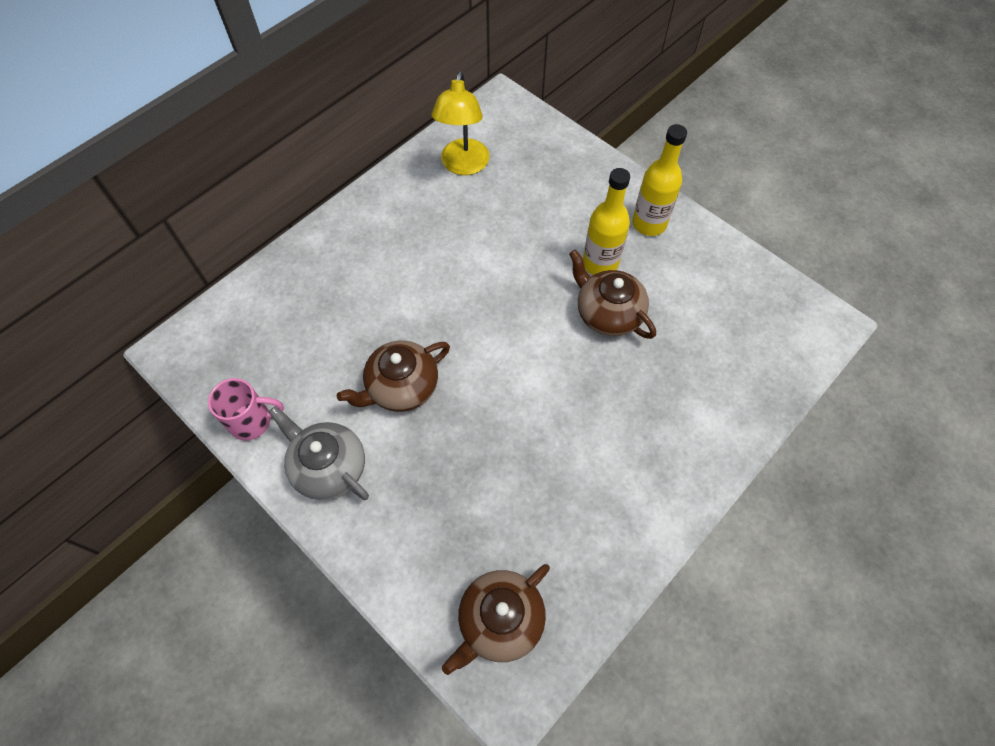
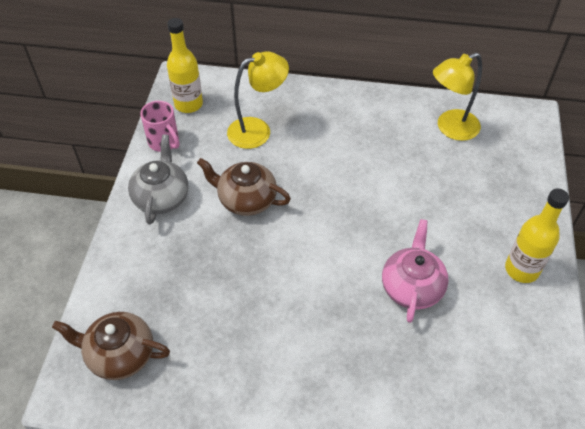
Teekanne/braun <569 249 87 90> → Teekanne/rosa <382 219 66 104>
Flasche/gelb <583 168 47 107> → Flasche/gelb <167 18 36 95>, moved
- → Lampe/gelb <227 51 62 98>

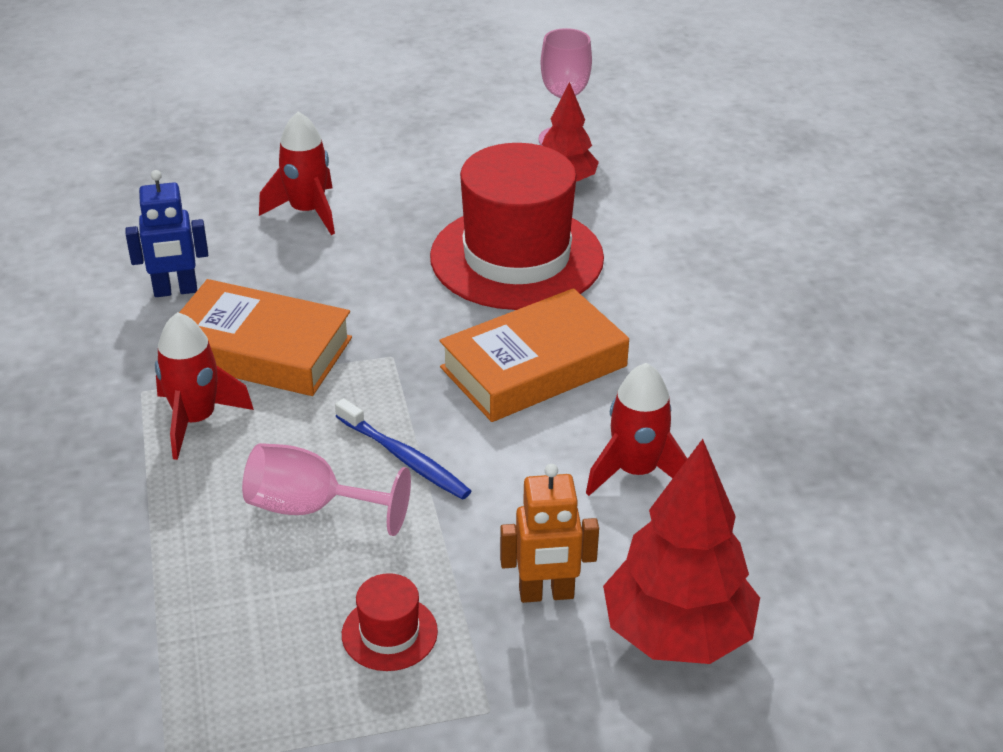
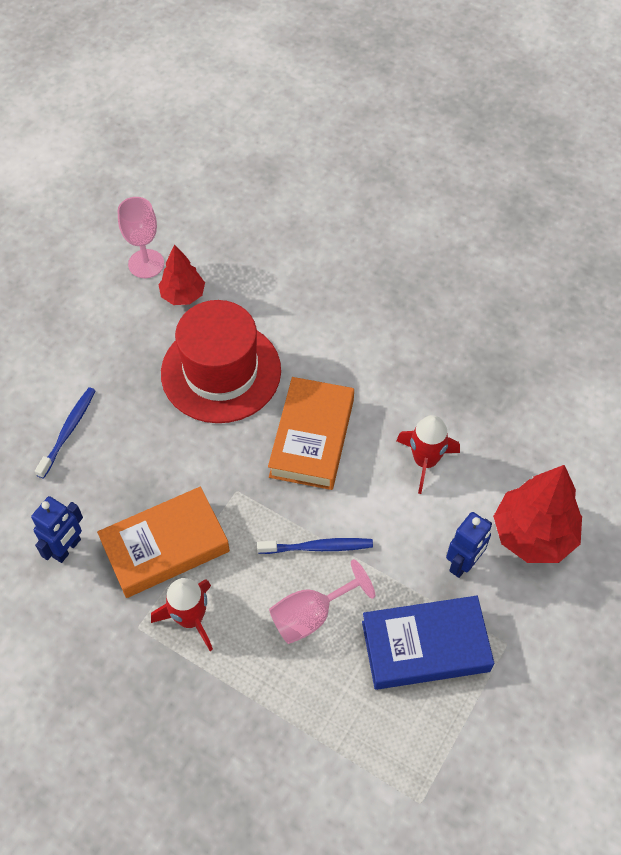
Rakete/rot <259 112 76 123> → Zahnbürste/blau <35 387 61 92>
Hut/rot <342 573 96 98> → Buch/blau <362 596 132 94>
Roboter/orange <500 464 99 139> → Roboter/blau <446 512 46 66>

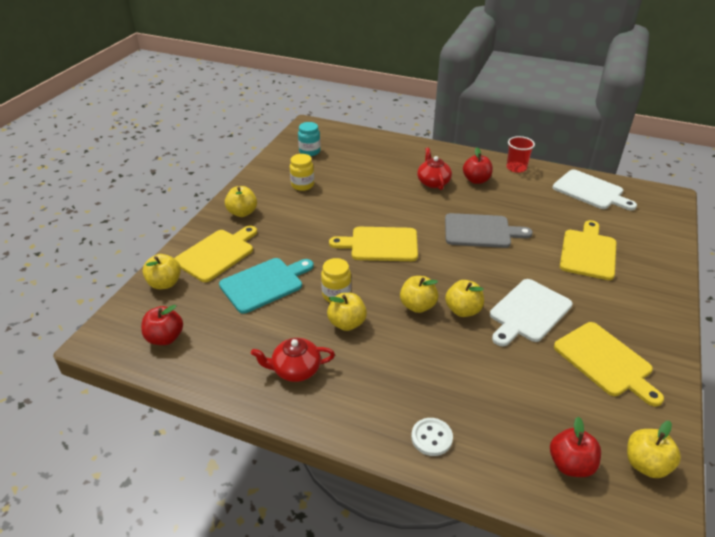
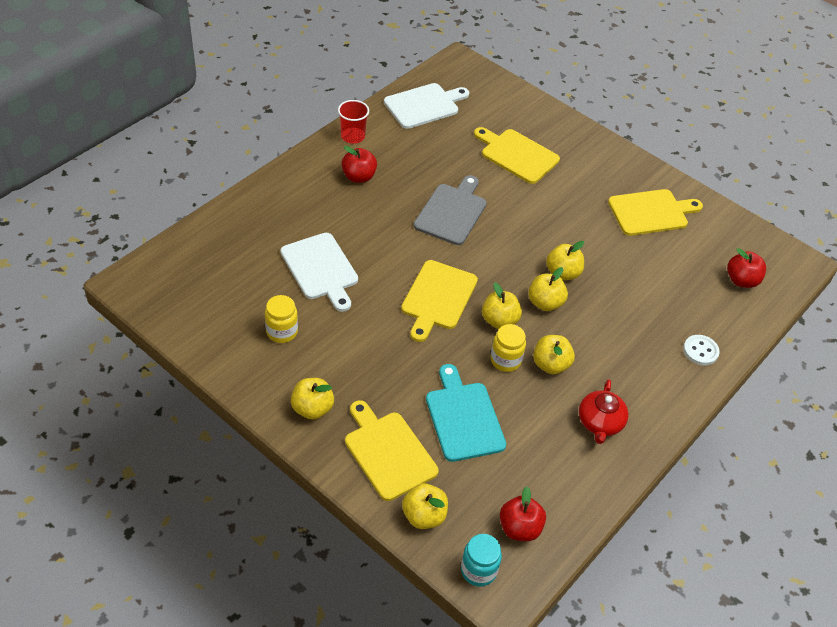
Einmachglas/türkis <298 122 23 34> → Einmachglas/türkis <461 534 41 53>, moved
Teekanne/rot <417 148 35 42> → -
Schneidebrett/weiß <490 279 83 67> → Schneidebrett/weiß <280 233 78 79>, moved
Apfel/gelb <627 421 54 57> → Apfel/gelb <482 282 40 47>, moved

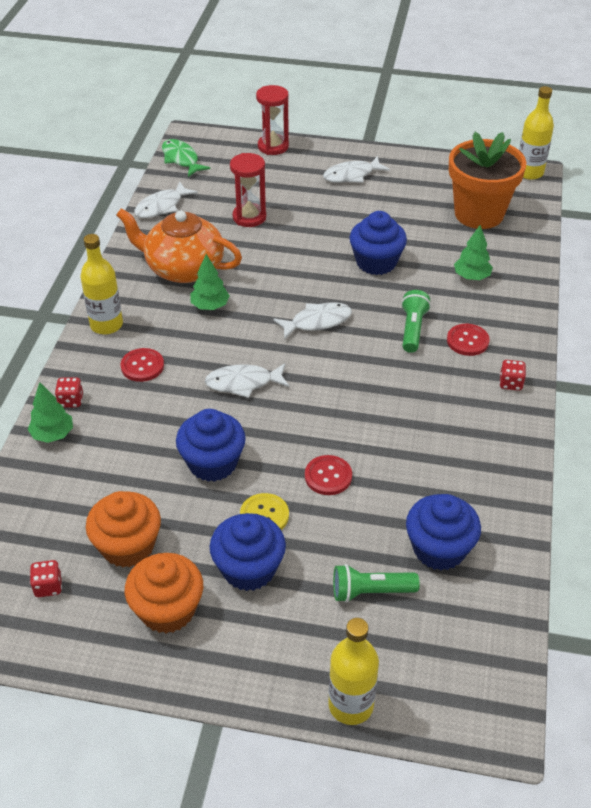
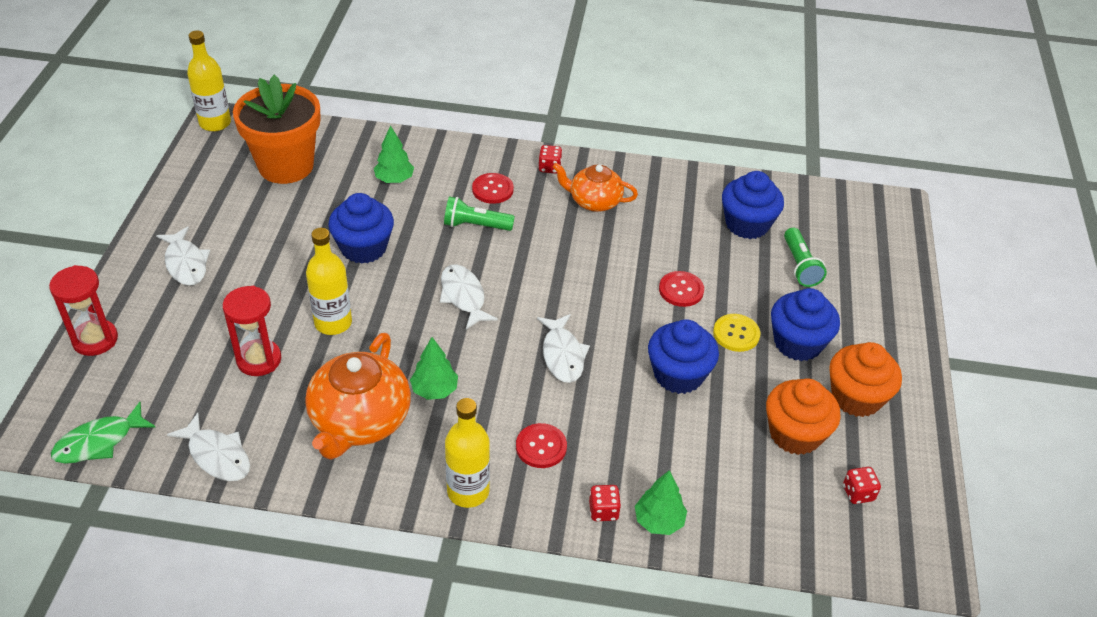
Flasche/gelb <328 618 51 107> → Flasche/gelb <306 228 46 107>, moved
- → Teekanne/orange <553 163 85 49>

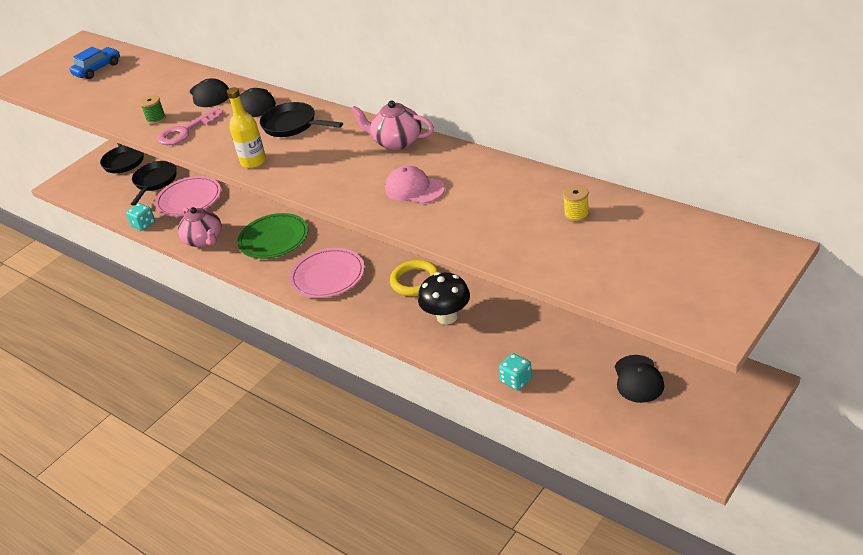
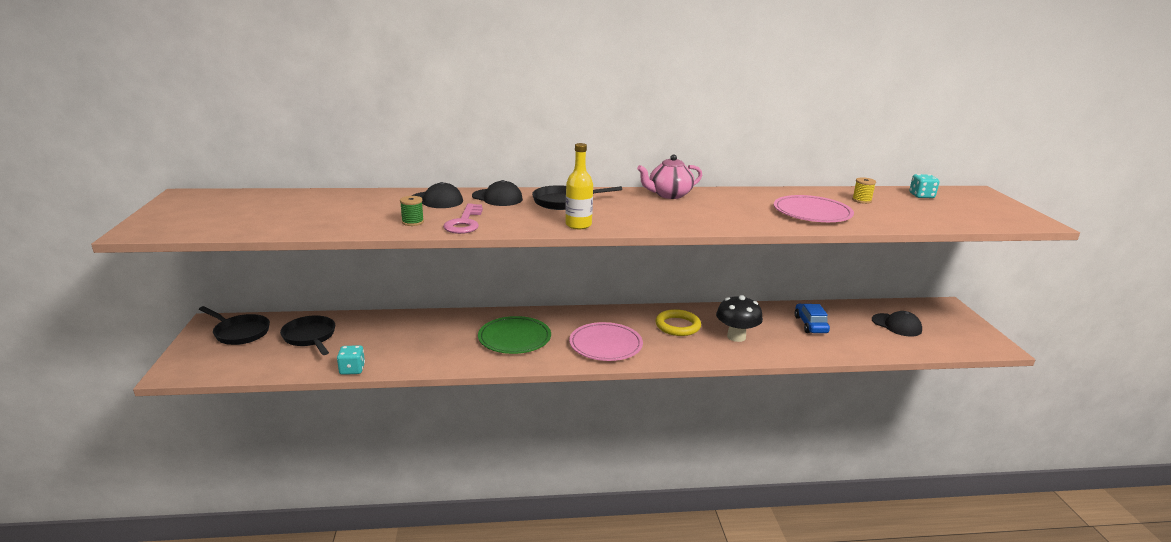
Auto/blau <70 47 50 32> → Auto/blau <795 304 35 29>, moved
Teller/rosa <155 176 66 41> → Teller/rosa <774 195 80 27>, moved
Teekanne/rosa <178 207 44 40> → -
Kappe/rosa <385 166 60 38> → -
Spielwürfel/türkis <499 353 33 37> → Spielwürfel/türkis <909 174 30 24>, moved

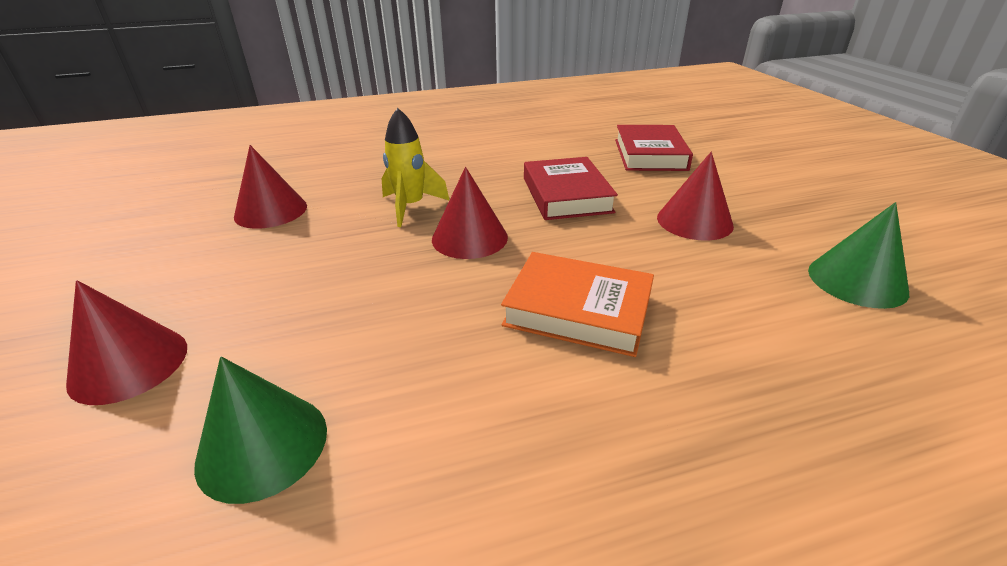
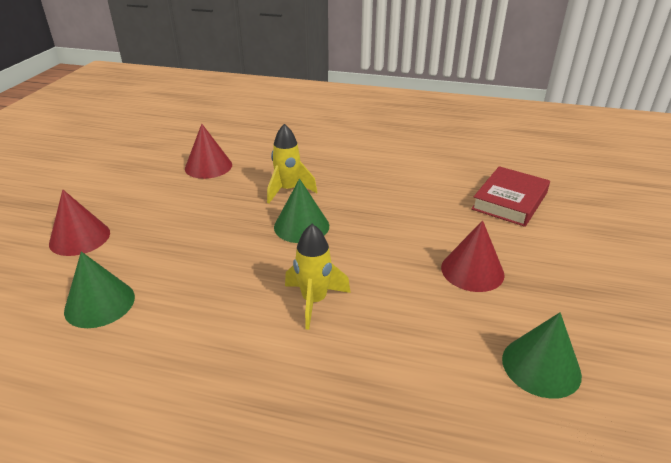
Kegel/rot <432 167 76 92> → Kegel/grün <274 179 55 64>
Buch/orange <501 252 153 105> → Rakete/gelb <285 224 66 106>
Buch/rot <524 157 94 63> → -

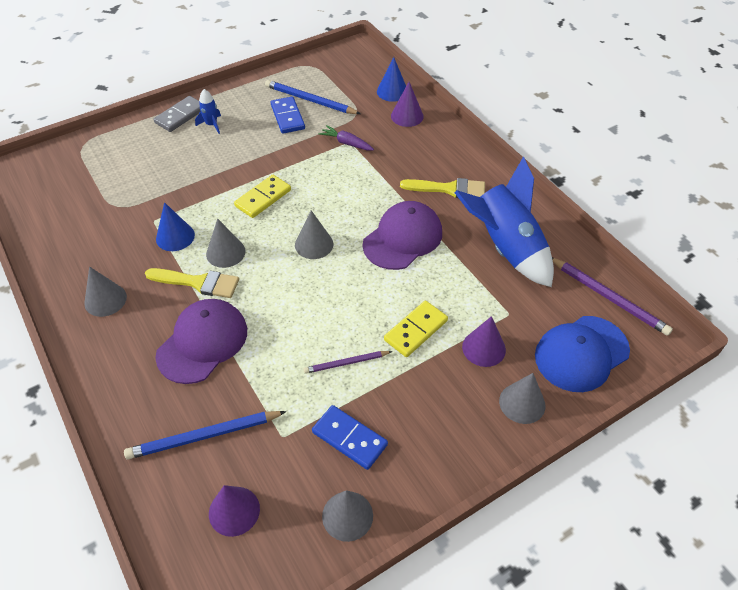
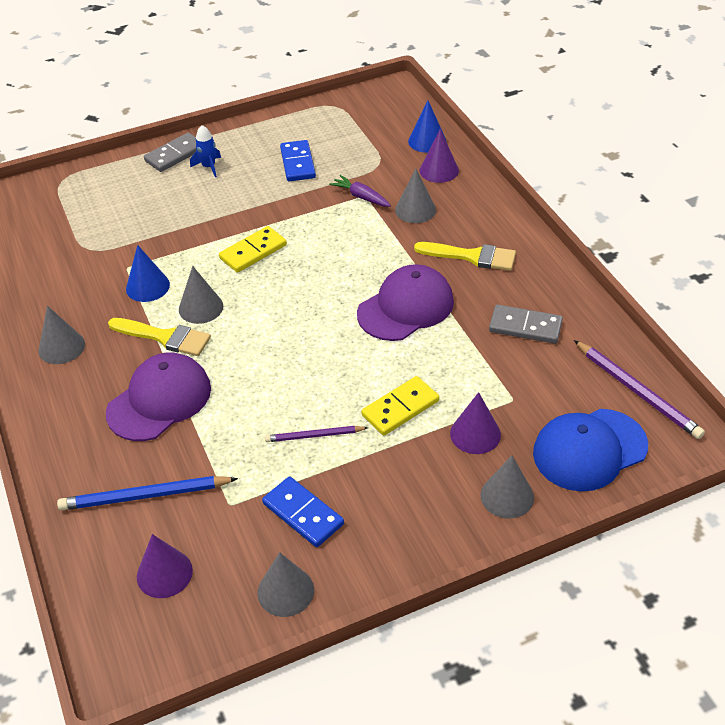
Bleistift/blau <265 80 96 34> → -
Kegel/grau <295 210 38 49> → Kegel/grau <395 169 41 54>, moved
Rakete/blau <454 156 100 131> → Dominostein/grau <489 305 74 39>

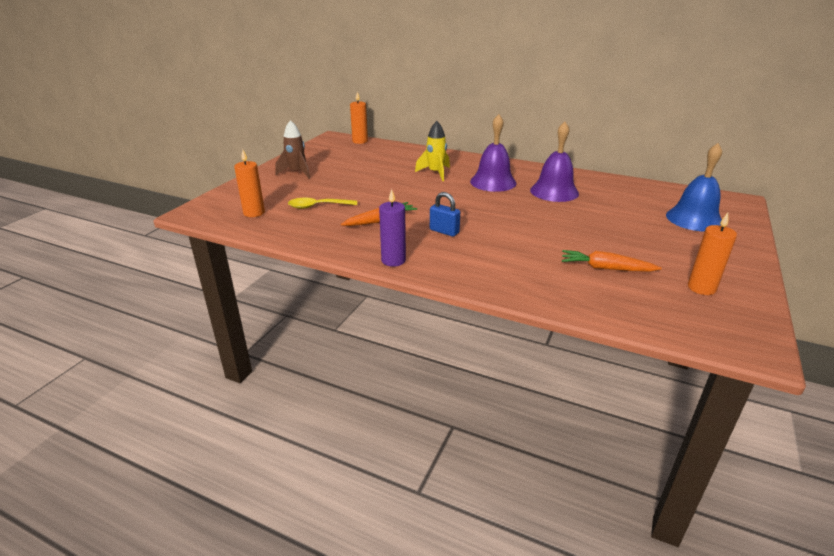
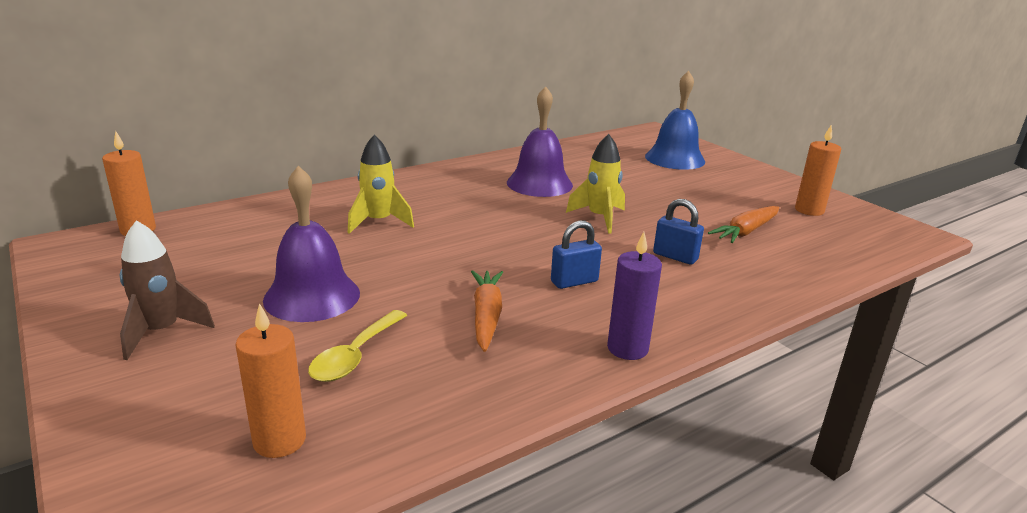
Glocke/lila <470 114 46 78> → Glocke/lila <263 166 97 156>, moved
- → Rakete/gelb <566 134 59 100>
- → Vorhängeschloss/blau <653 199 51 66>

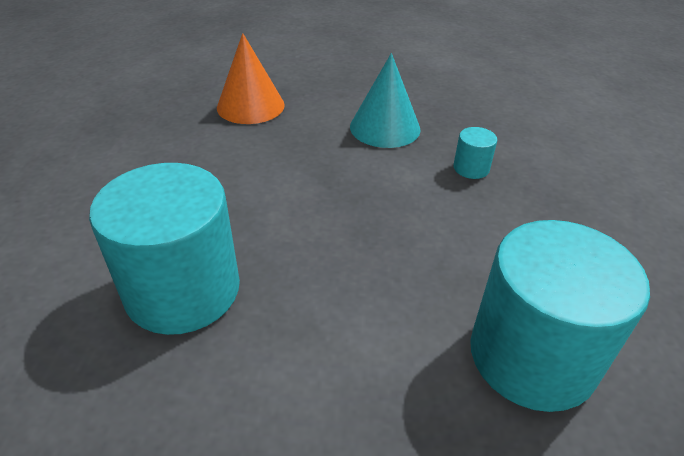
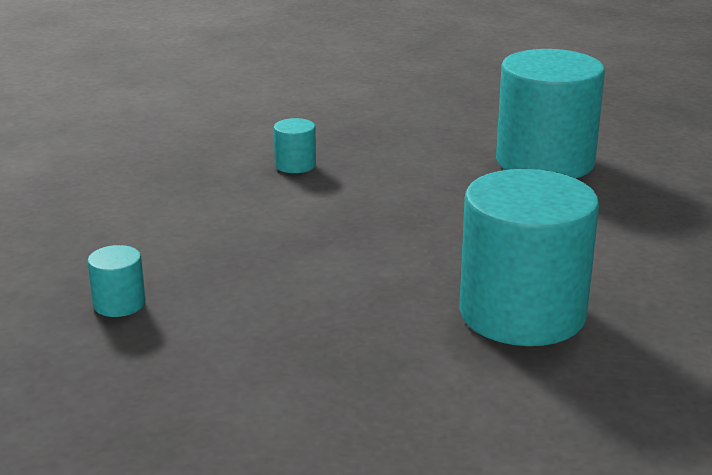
Kegel/orange <217 33 67 91> → Vollzylinder/türkis <87 245 59 72>
Kegel/türkis <350 53 71 95> → -

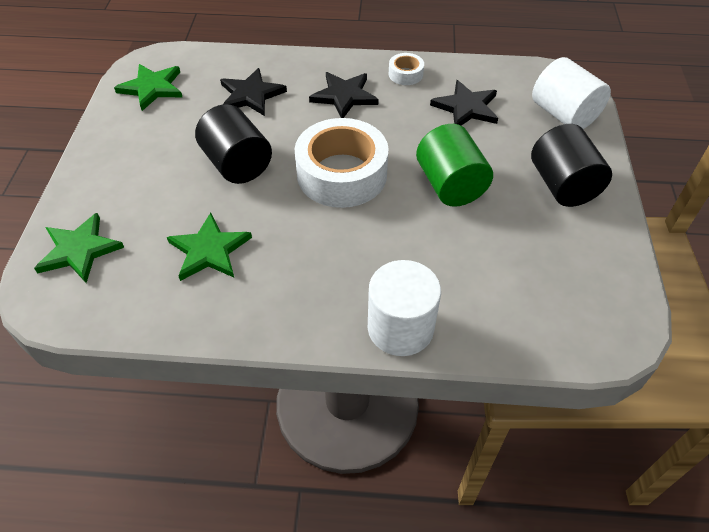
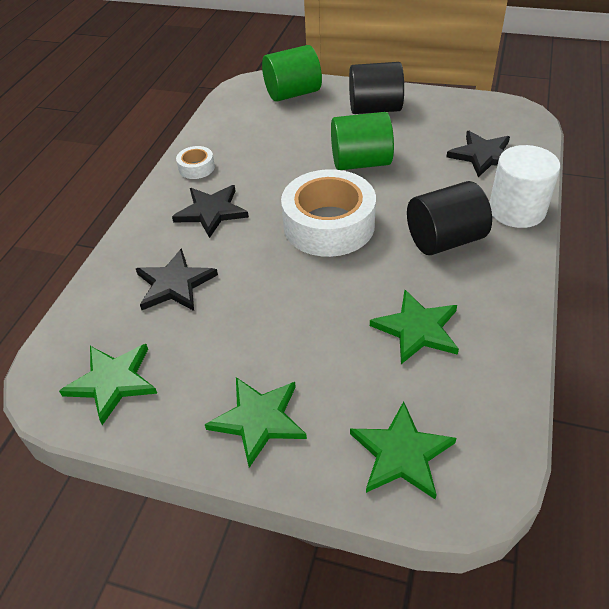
Vollzylinder/schwarz <195 104 77 80> → Vollzylinder/schwarz <407 181 85 74>, moved
Stern/schwarz <430 80 68 46> → Stern/schwarz <447 131 63 46>, moved
Vollzylinder/weiß <532 57 79 72> → Vollzylinder/grün <262 45 60 57>
- → Stern/grün <205 377 102 91>

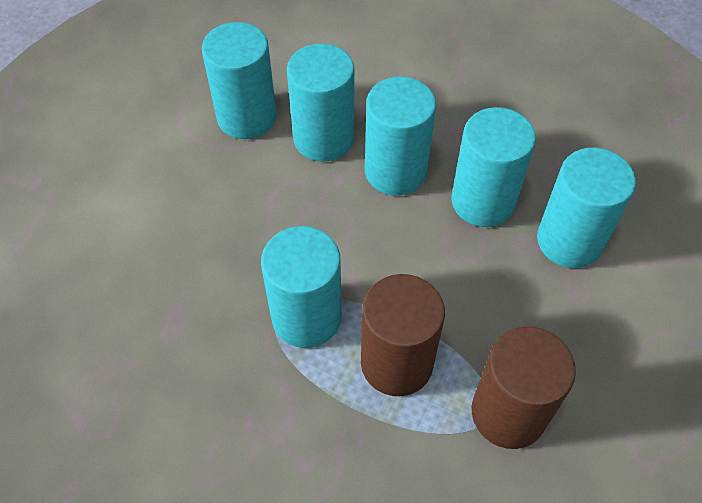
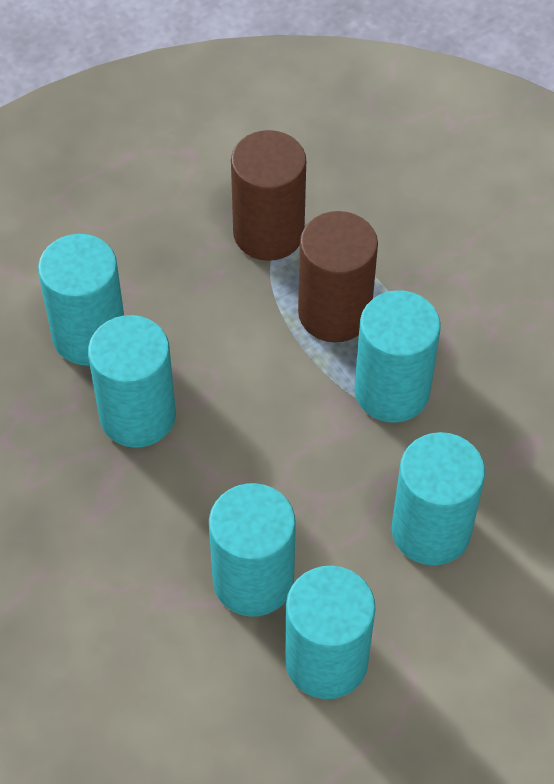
Vollzylinder/türkis <365 77 71 119> → Vollzylinder/türkis <392 432 93 134>, moved

